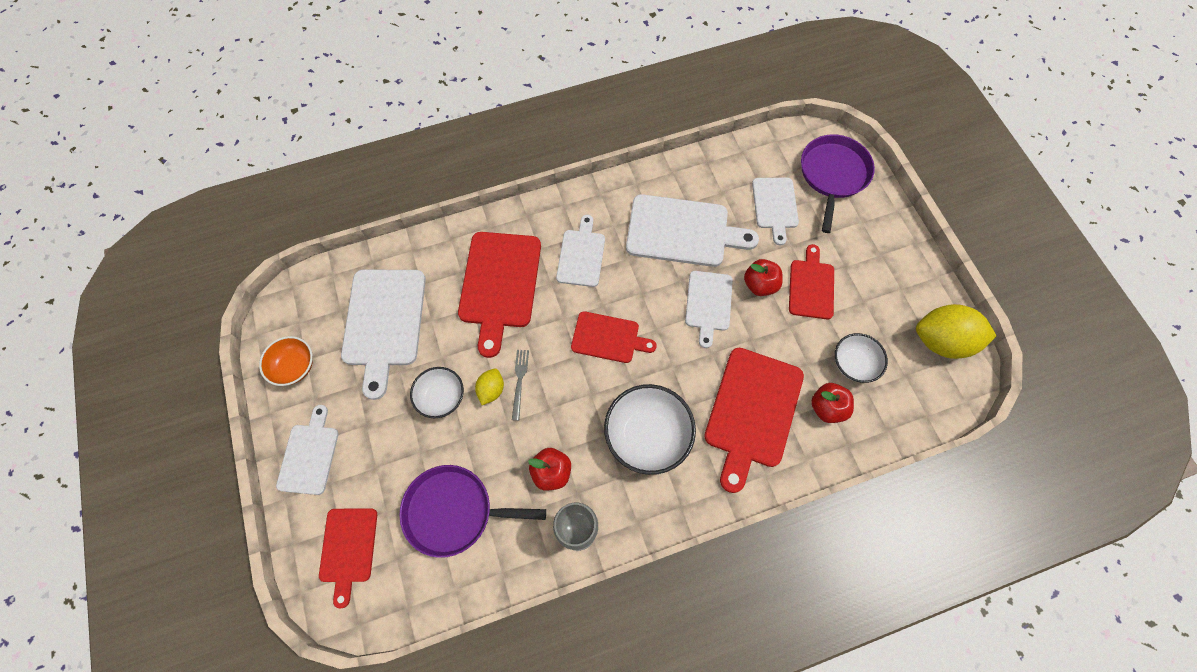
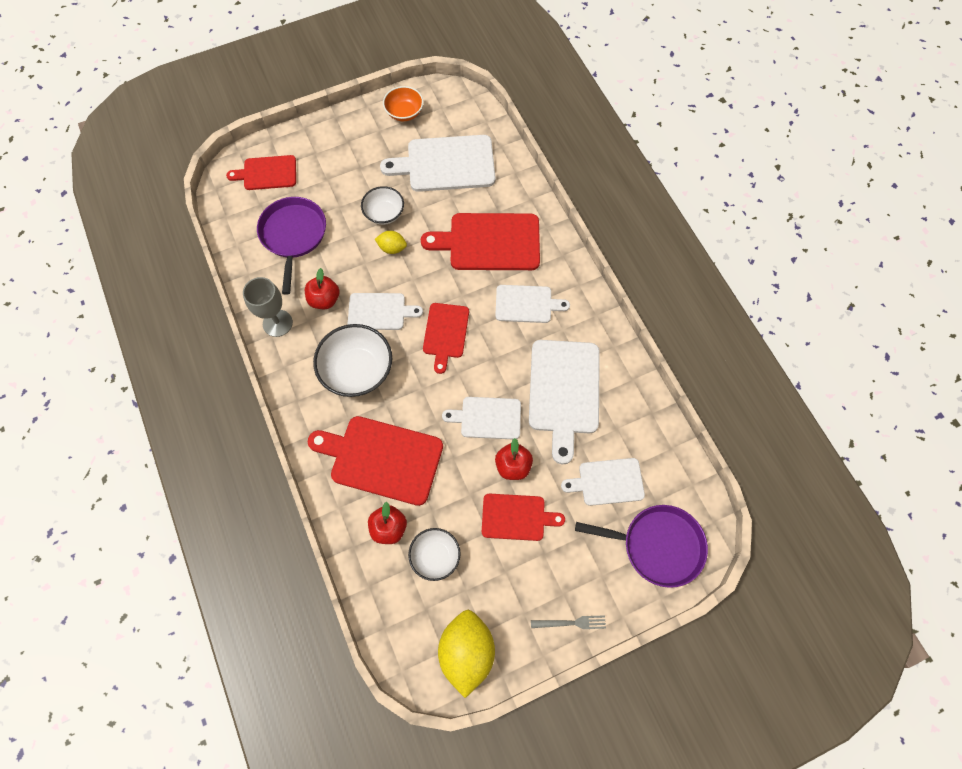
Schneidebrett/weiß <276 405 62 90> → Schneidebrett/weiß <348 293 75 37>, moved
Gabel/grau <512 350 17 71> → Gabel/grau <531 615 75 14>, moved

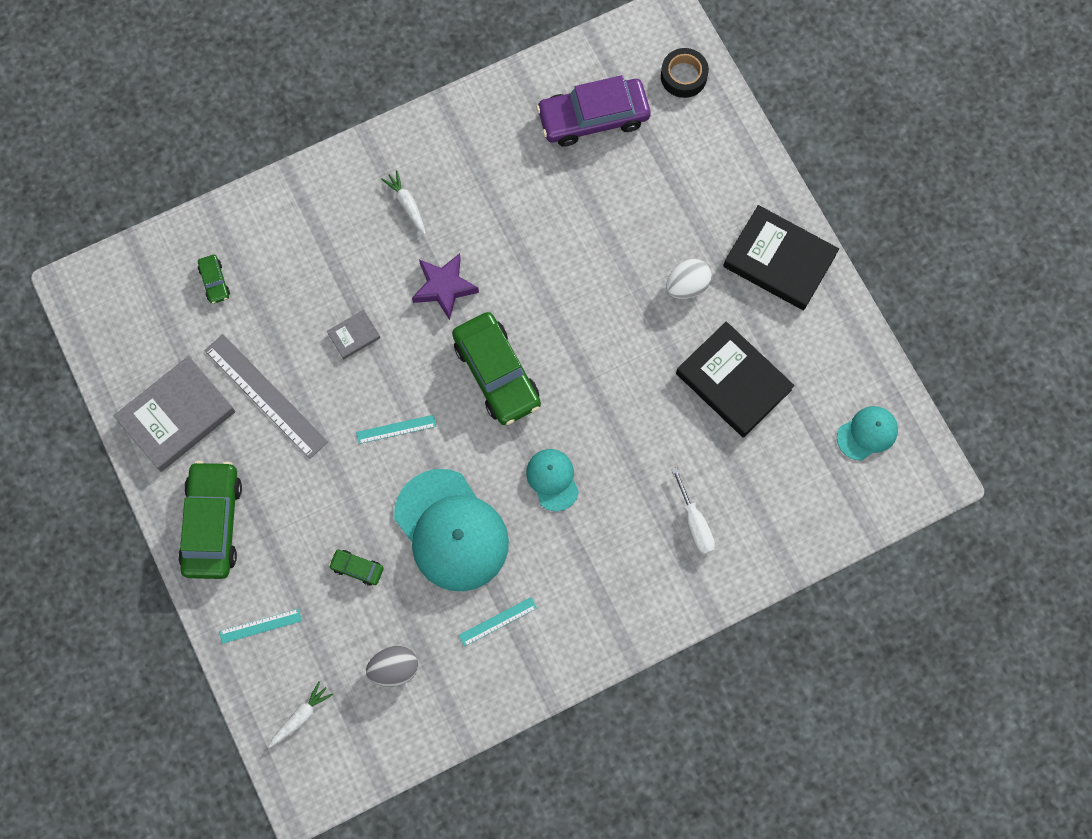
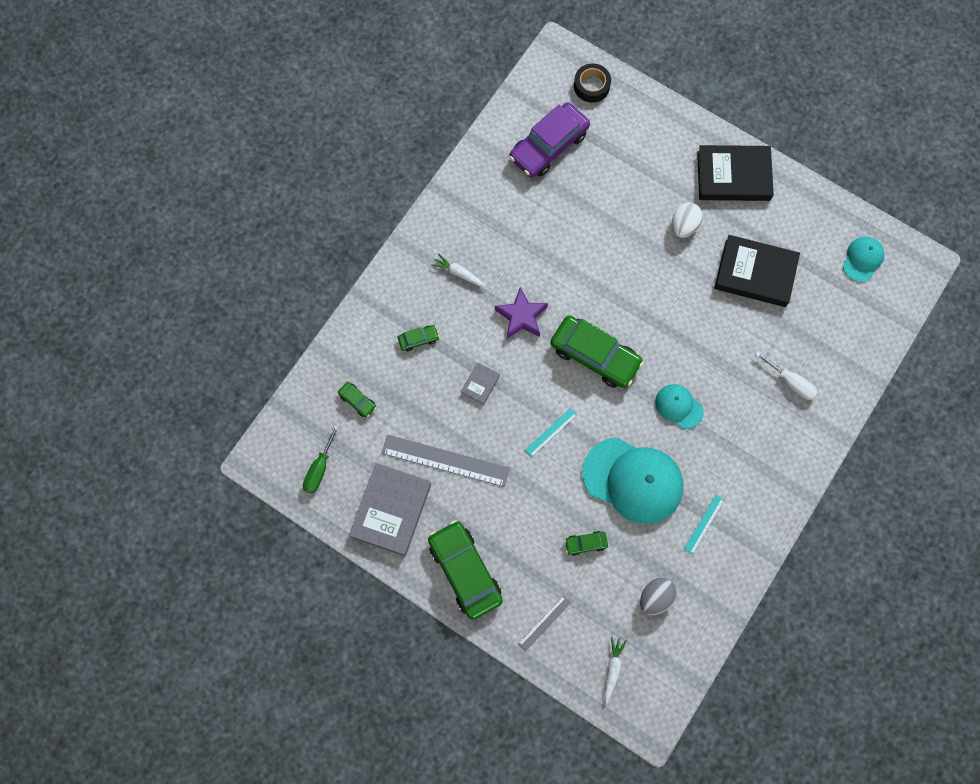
Lineal/türkis <219 609 83 35> → Lineal/grau <518 595 53 56>
- → Schraubenzieher/grün <303 425 36 69>
- → Auto/grün <398 325 41 26>

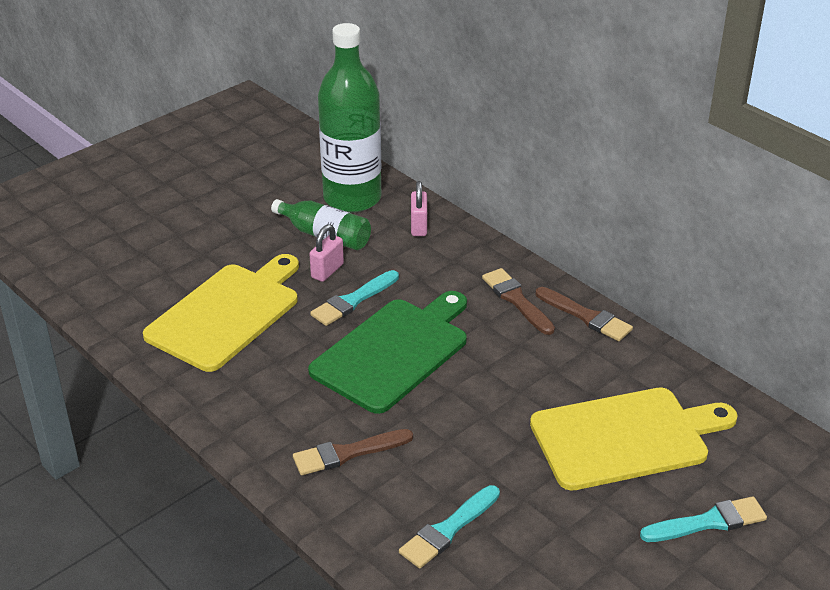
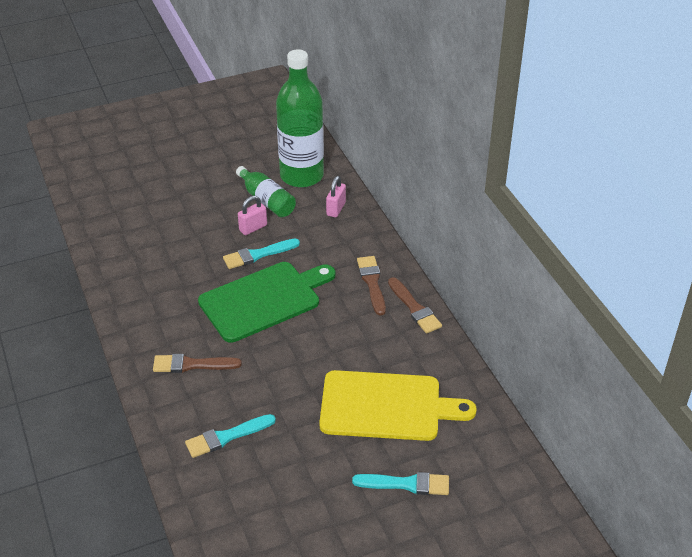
Schneidebrett/gelb <143 254 156 118> → -

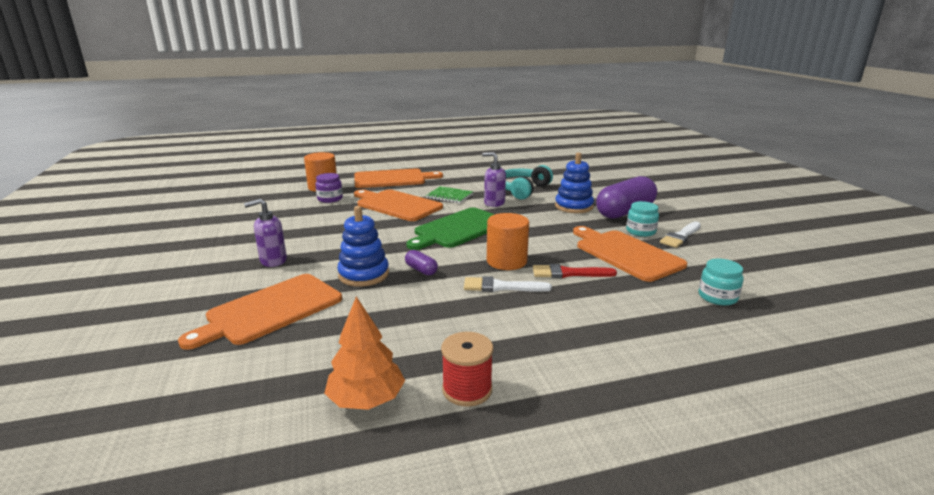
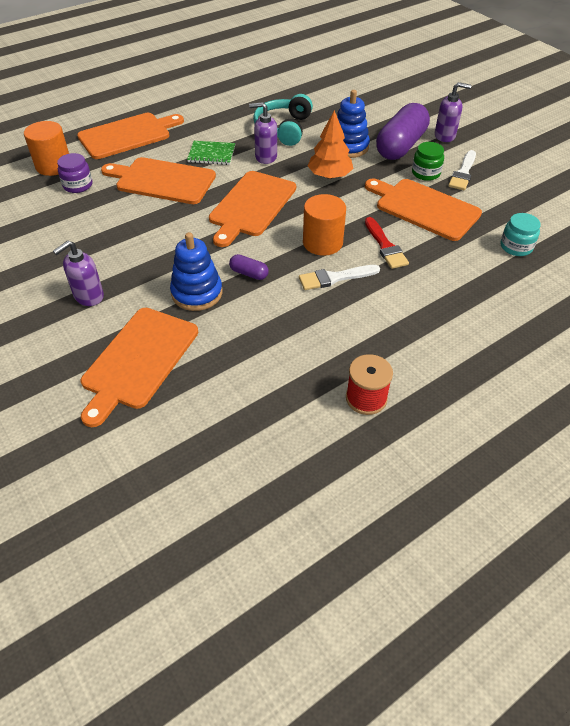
Baum/orange <324 297 81 113> → Baum/orange <307 110 47 69>, moved
Schneidebrett/grün <406 207 89 43> → Schneidebrett/orange <209 171 87 76>
Pinsel/rot <533 264 84 14> → Pinsel/rot <365 217 44 52>, 90 degrees counterclockwise
Einmachglas/türkis <626 201 33 36> → Einmachglas/grün <412 142 32 39>
- → Seifenspender/lila <435 82 37 60>

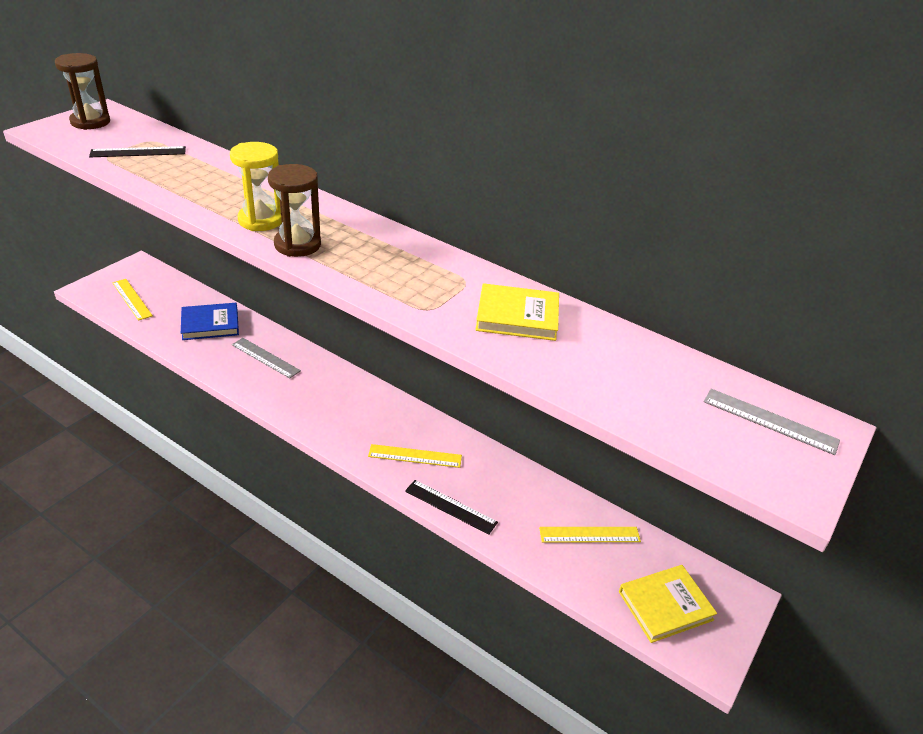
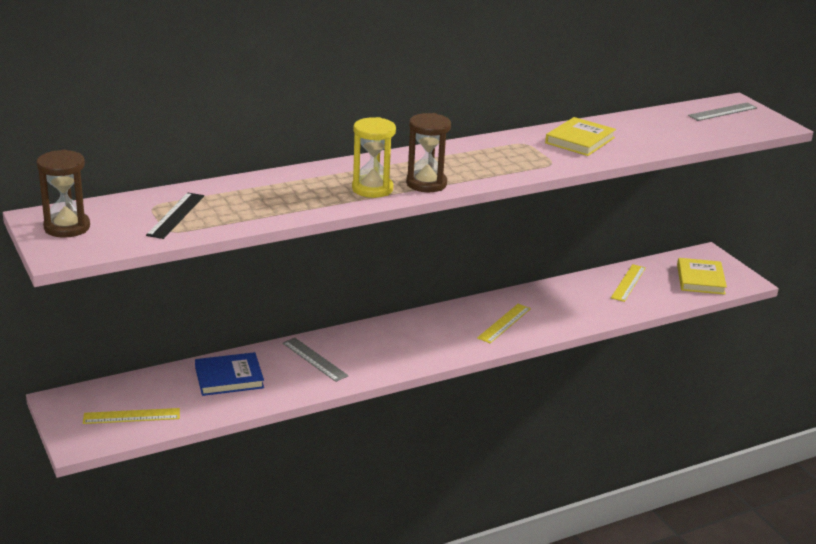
Buch/blau <181 303 58 37> → Buch/blau <195 352 69 44>, 60 degrees clockwise
Lineal/grau <232 338 69 40> → Lineal/grau <282 338 67 44>, 75 degrees clockwise
Lineal/schwarz <405 480 93 55> → -

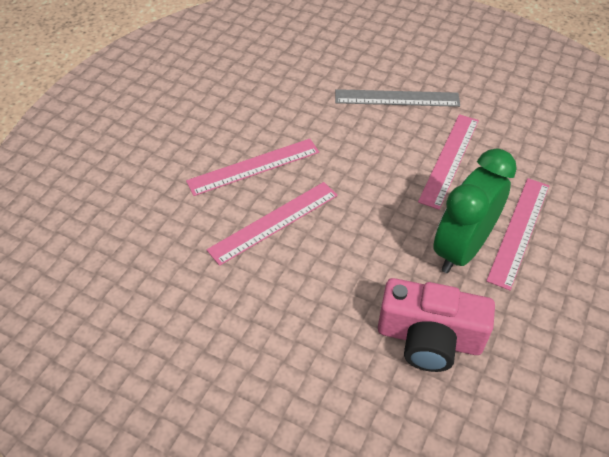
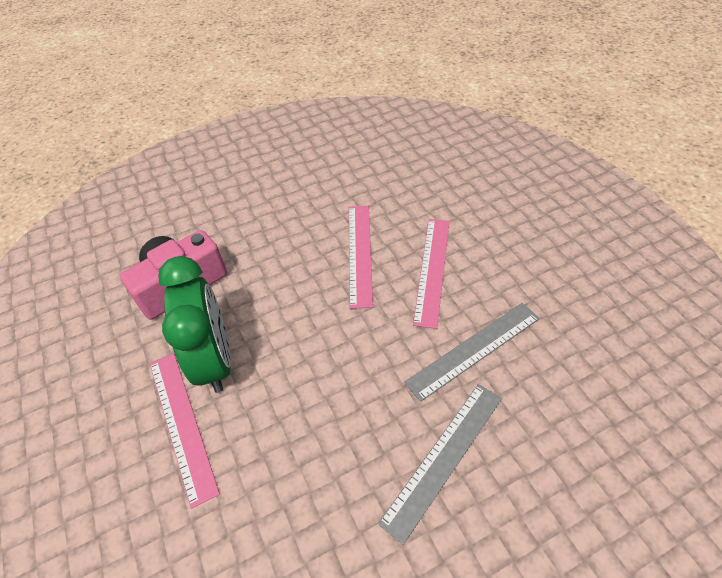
Lineal/rosa <418 114 61 96> → -
- → Lineal/grau <404 303 136 99>

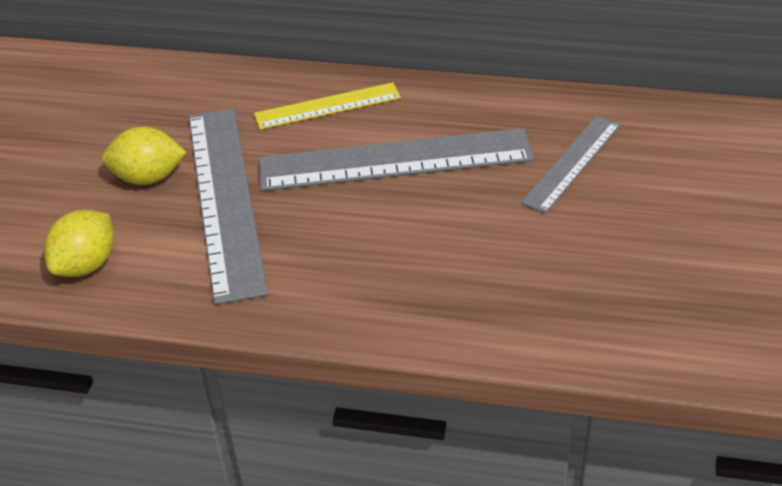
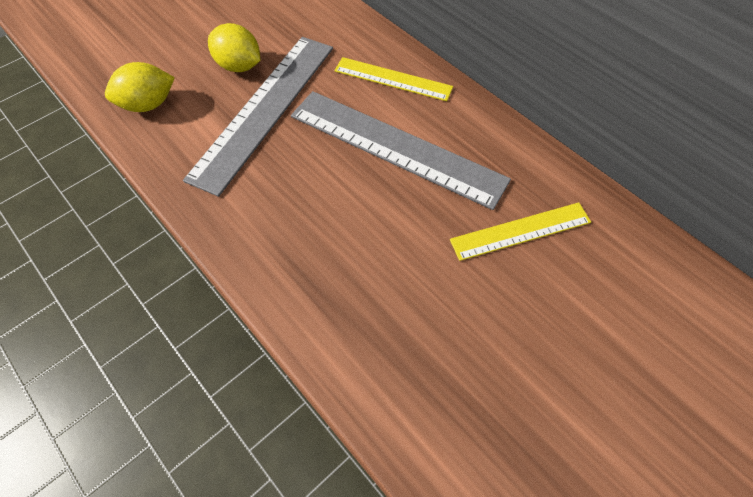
Lineal/grau <521 116 99 98> → Lineal/gelb <450 202 141 59>

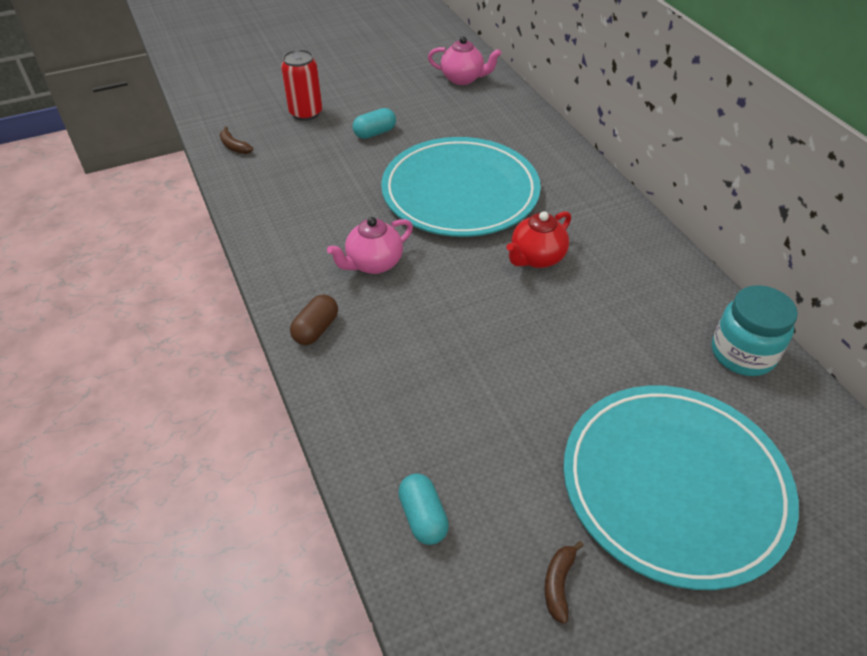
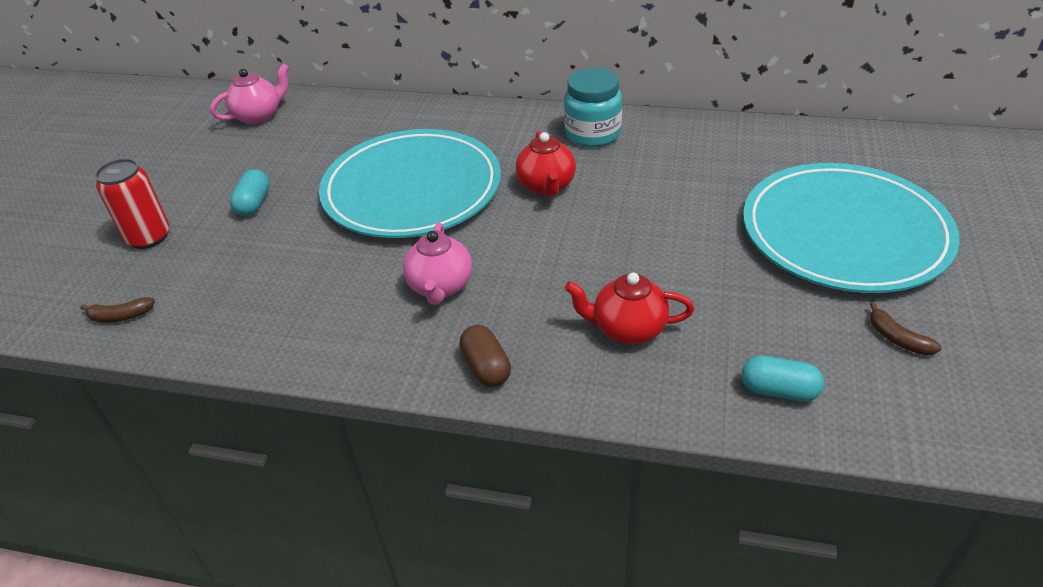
Einmachglas/türkis <712 285 86 91> → Einmachglas/türkis <564 68 58 79>, moved
- → Teekanne/rot <565 273 129 71>

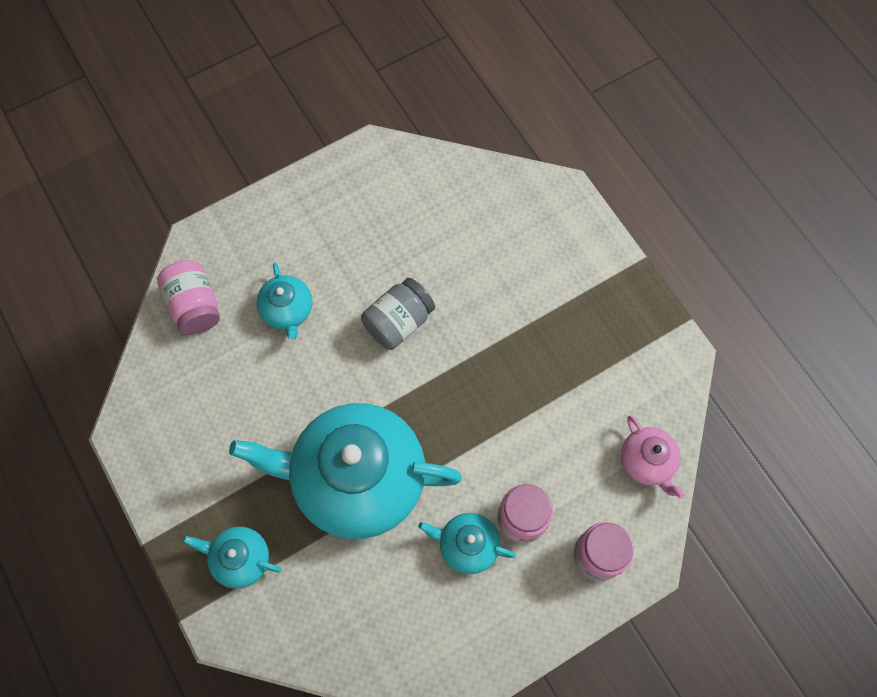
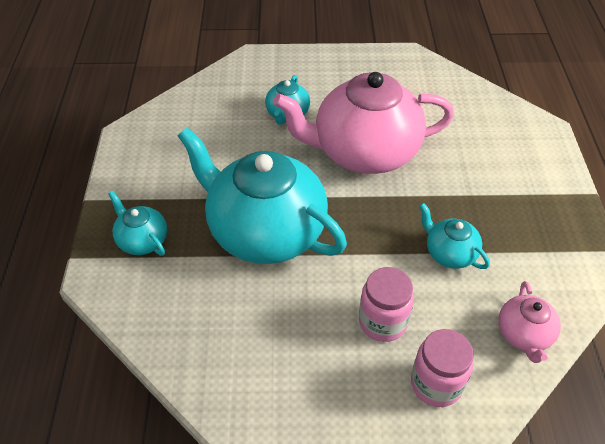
Einmachglas/rosa <157 260 63 75> → -
Einmachglas/grau <361 278 74 72> → Teekanne/rosa <273 72 181 102>
Teekanne/türkis <418 513 97 61> → Teekanne/türkis <419 203 71 66>, moved

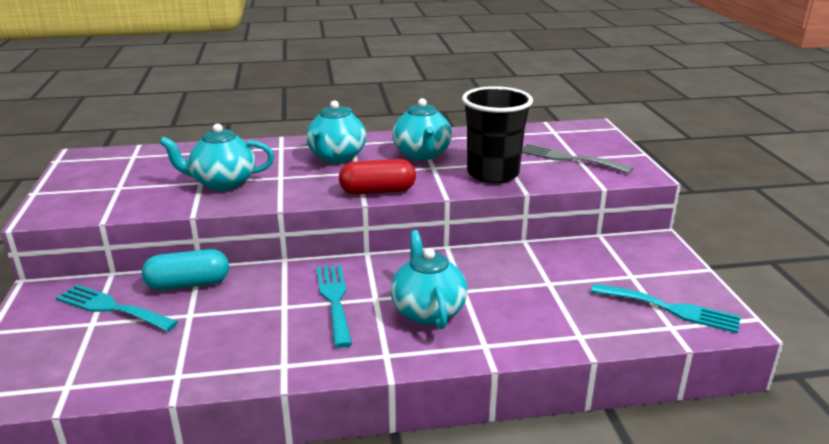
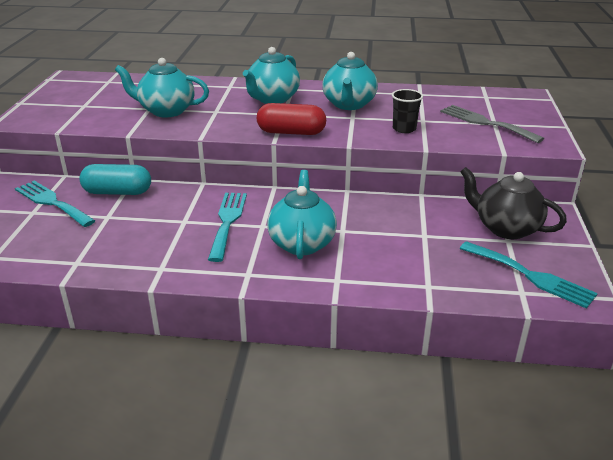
Becher/schwarz <462 86 71 97> → Becher/schwarz <392 89 31 44>, x0.48
- → Teekanne/schwarz <460 167 107 72>

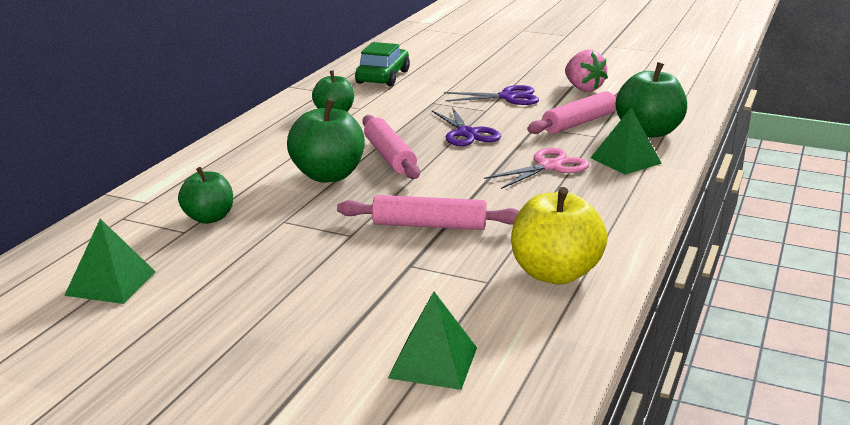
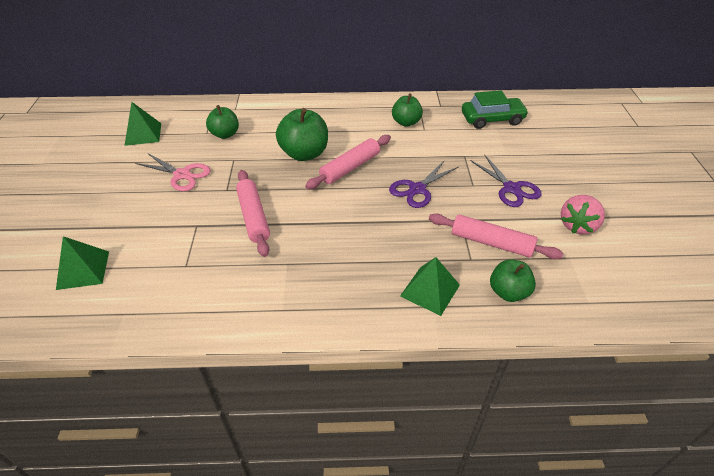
Schere/rosa <484 148 105 41> → Schere/rosa <135 154 76 37>, moved
Apfel/gelb <511 187 97 97> → -
Apfel/grün <616 62 71 76> → Apfel/grün <490 259 46 43>, x0.64

